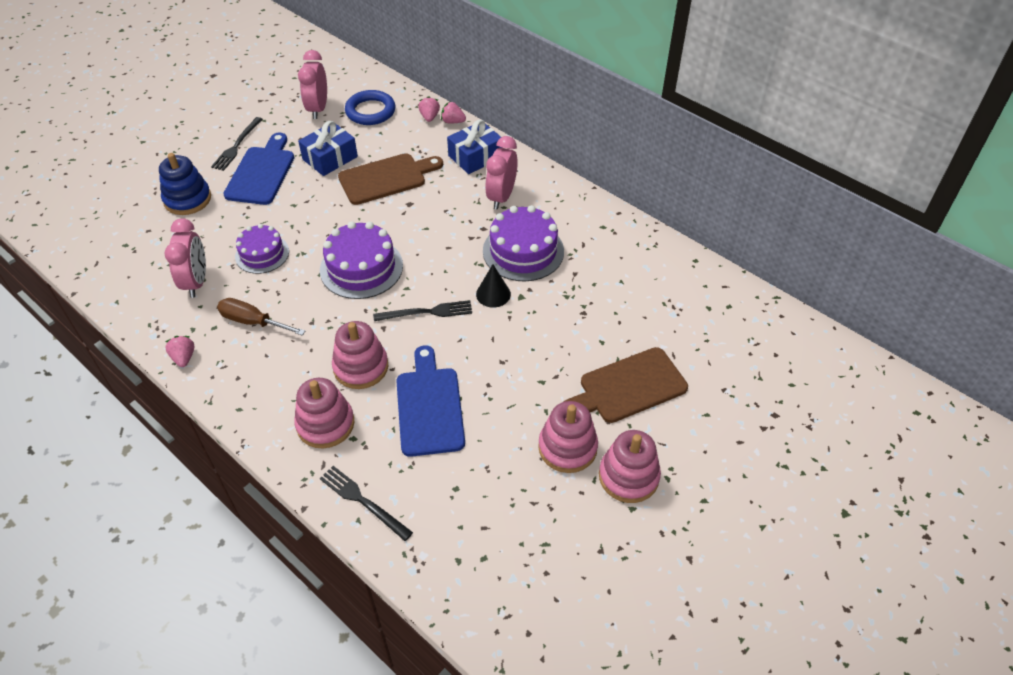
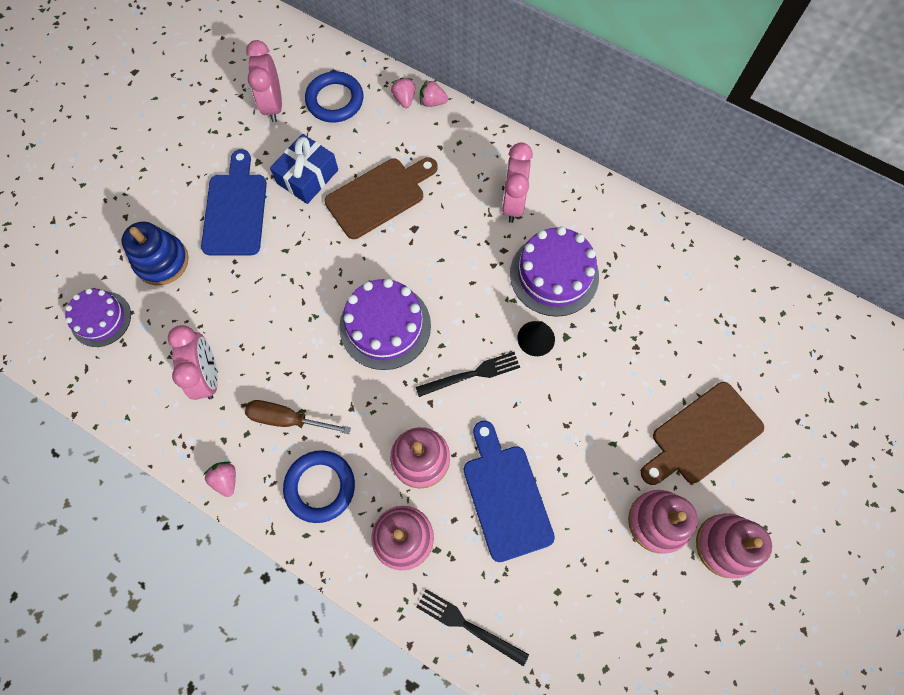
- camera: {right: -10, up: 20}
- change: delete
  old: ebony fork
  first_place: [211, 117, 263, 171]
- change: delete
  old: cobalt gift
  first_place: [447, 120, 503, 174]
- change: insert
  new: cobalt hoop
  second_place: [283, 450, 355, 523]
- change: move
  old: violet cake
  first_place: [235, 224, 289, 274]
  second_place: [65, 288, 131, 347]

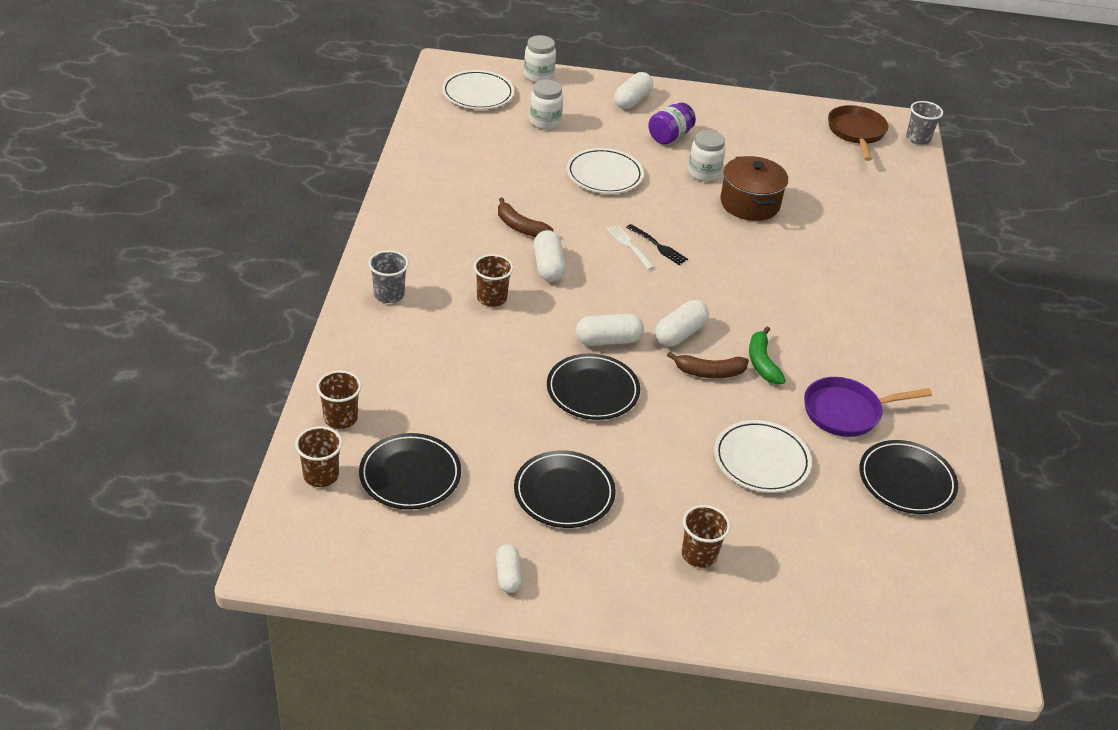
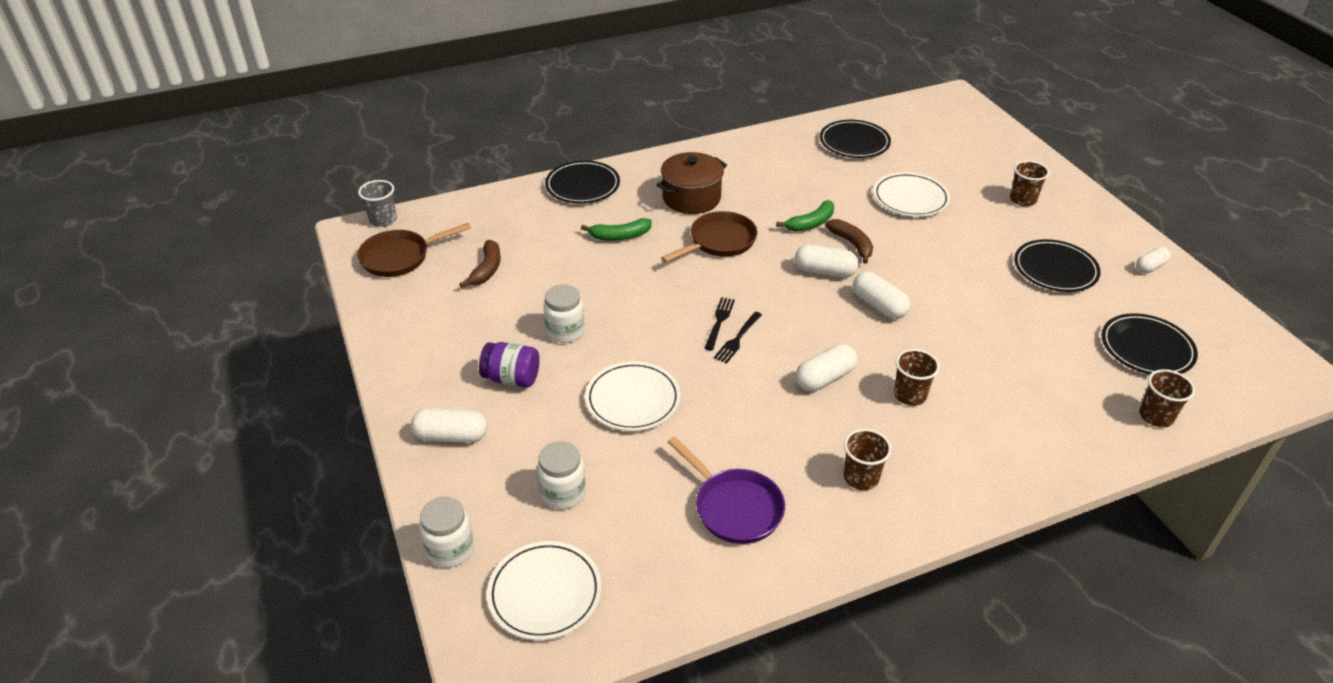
- camera: {right: -115, up: 0}
- change: delete
  old: gray beaker
  first_place: [368, 250, 409, 303]
- change: insert
  new: emerald banana fruit
  second_place: [581, 218, 652, 241]
- change: insert
  new: brown skillet
  second_place: [661, 211, 757, 262]
- change: move
  old: brown beaker
  first_place: [295, 426, 342, 487]
  second_place: [844, 429, 892, 490]
- change: move
  old: brown banana fruit
  first_place: [498, 198, 553, 237]
  second_place: [459, 240, 501, 288]
- change: move
  old: ebony dinner plate
  first_place: [547, 353, 640, 420]
  second_place: [545, 160, 620, 203]
- change: move
  old: brown cooking pot
  first_place: [720, 156, 788, 221]
  second_place: [656, 152, 727, 214]
- change: move
  old: violet skillet
  first_place: [804, 377, 932, 437]
  second_place: [668, 436, 785, 544]
- change: recolor
  old: snow-white fork
  new: ebony fork
  first_place: [606, 225, 655, 270]
  second_place: [714, 312, 762, 364]

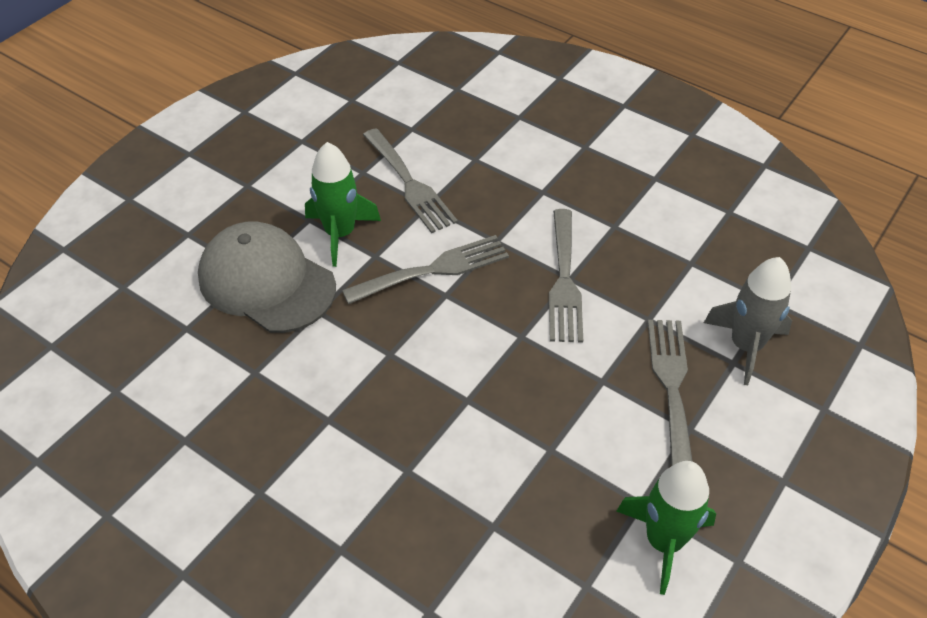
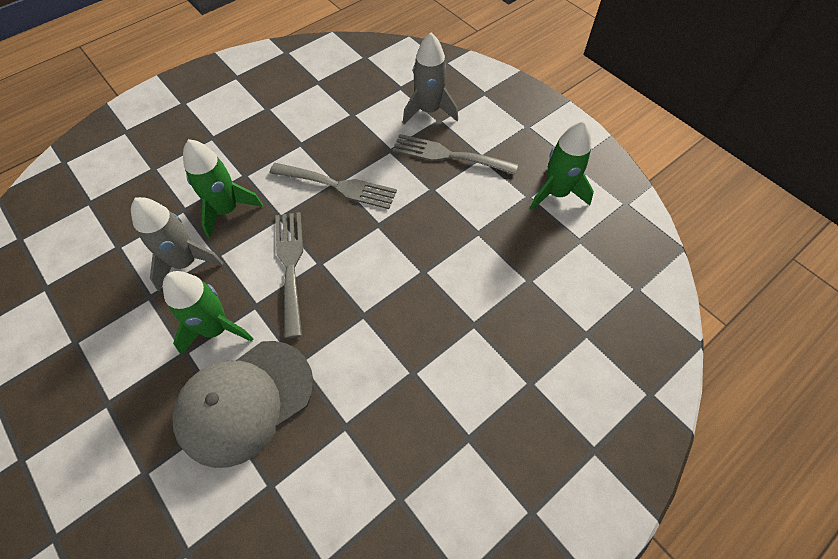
- camera: {right: -75, up: 10}
- change: insert
  new: emerald rocket
  second_place: [183, 139, 263, 238]
- change: replace
  old: gray fork
  new: gray rocket
  first_place: [363, 128, 458, 233]
  second_place: [131, 197, 223, 291]

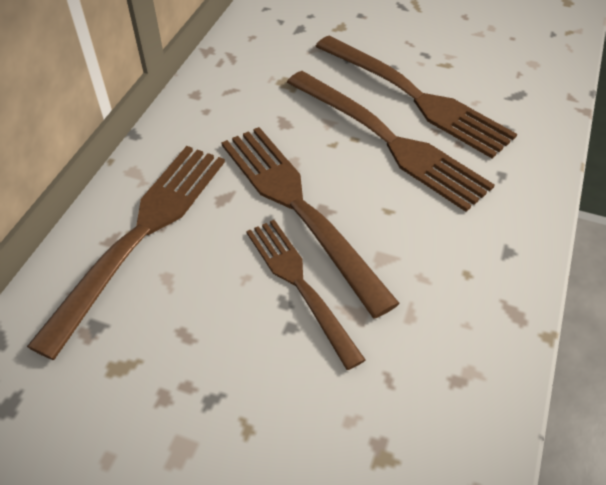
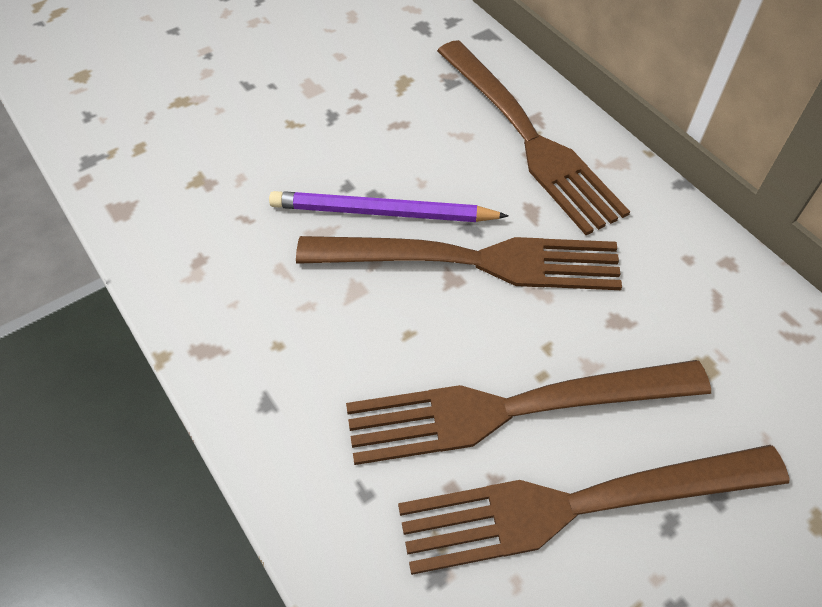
- camera: {right: 125, up: 5}
- change: replace
  old: brown fork
  new: violet lead pencil
  first_place: [246, 220, 366, 370]
  second_place: [269, 191, 508, 222]

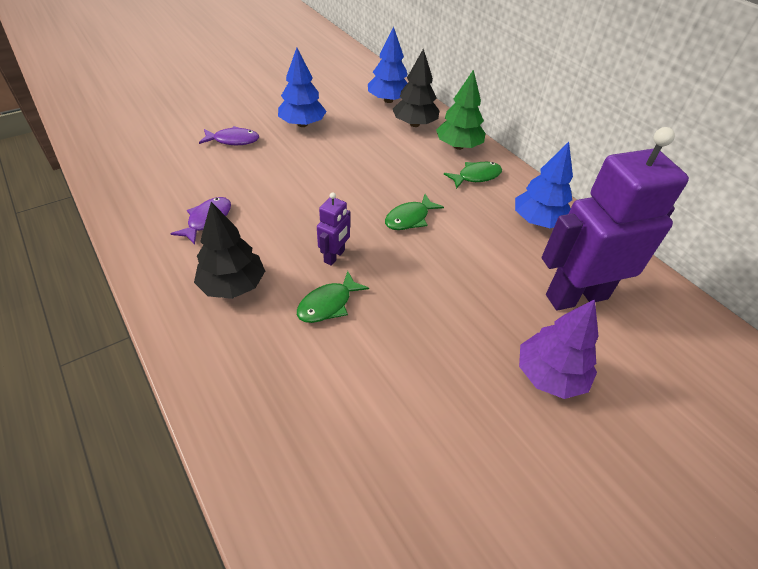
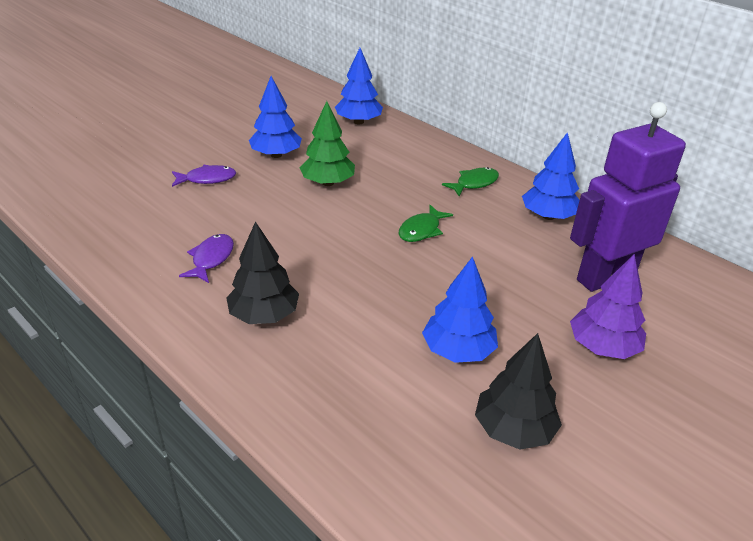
- camera: {right: -10, up: -10}
- change: delete
  old: emerald fish figure
  first_place: [297, 271, 369, 323]
- change: delete
  old: violet robot
  first_place: [317, 192, 350, 266]
- change: insert
  new: cobalt fir tree
  second_place: [422, 256, 498, 363]
- change: move
  old: ebony fir tree
  first_place: [393, 48, 440, 127]
  second_place: [475, 333, 562, 450]
- change: move
  old: emerald fir tree
  first_place: [436, 69, 485, 150]
  second_place: [300, 101, 355, 186]

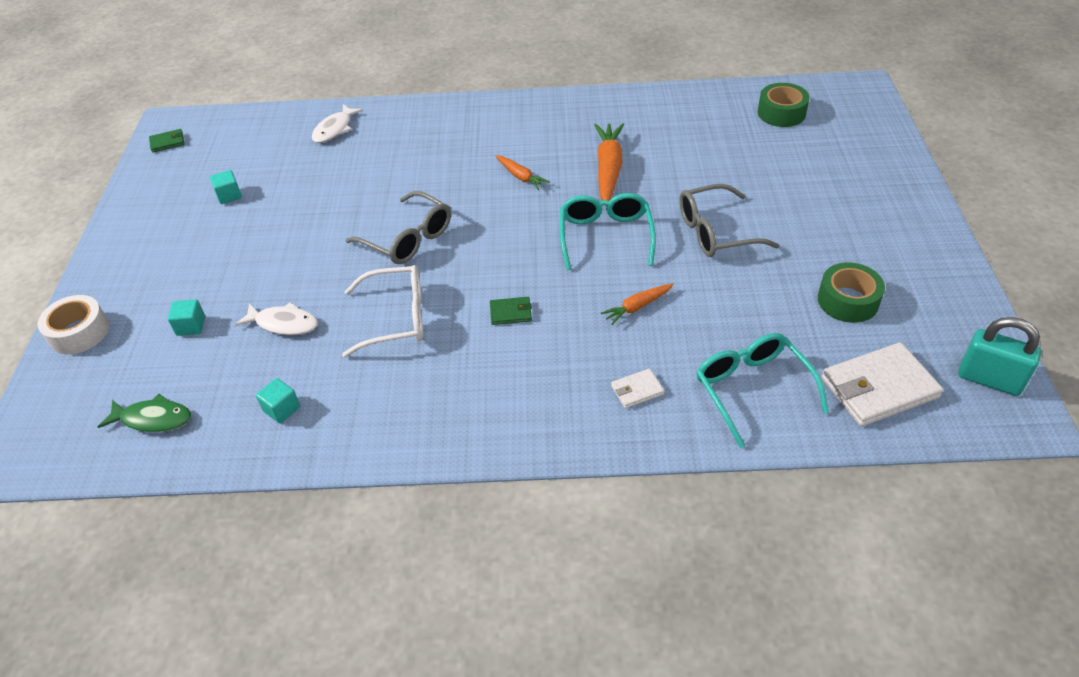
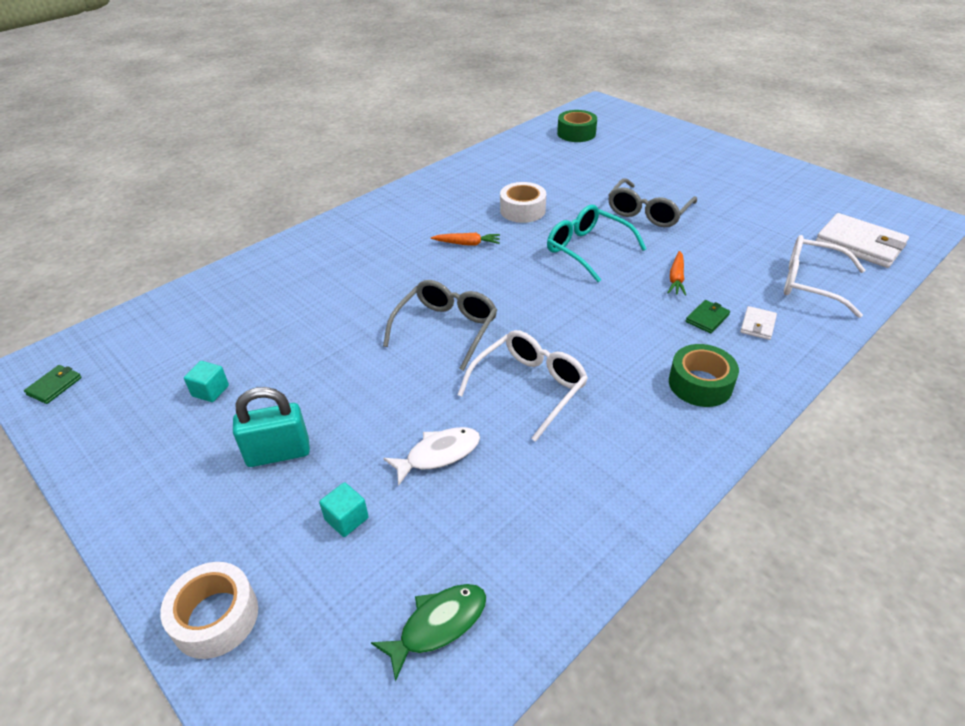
- camera: {right: -45, up: -5}
- change: delete
  old: teal cube
  first_place: [256, 378, 300, 423]
- change: delete
  old: snow-white fish figure
  first_place: [312, 104, 363, 143]
- change: move
  old: emerald card wallet
  first_place: [490, 297, 532, 325]
  second_place: [686, 300, 730, 333]
- change: move
  old: emerald roll of tape
  first_place: [818, 262, 885, 323]
  second_place: [669, 344, 739, 407]
- change: move
  old: teal small lock
  first_place: [958, 317, 1041, 396]
  second_place: [233, 387, 310, 467]
- change: replace
  old: orange toy carrot
  new: snow-white roll of tape
  first_place: [594, 123, 624, 201]
  second_place: [500, 182, 546, 223]
- change: recolor
  old: teal spectacles
  new: snow-white spectacles
  first_place: [696, 333, 829, 448]
  second_place: [784, 235, 865, 318]
- change: rotate
  old: gray spectacles
  first_place: [346, 191, 451, 264]
  second_place: [383, 280, 497, 371]
  degrees: -60
- change: rotate
  old: snow-white card wallet
  first_place: [821, 342, 943, 427]
  second_place: [815, 213, 909, 268]
  degrees: -75

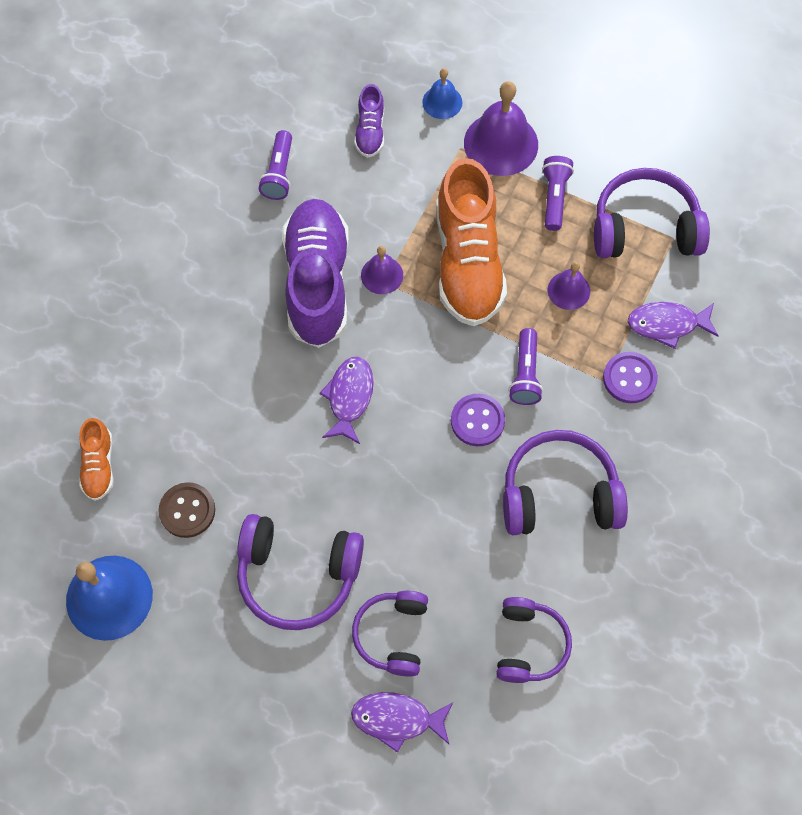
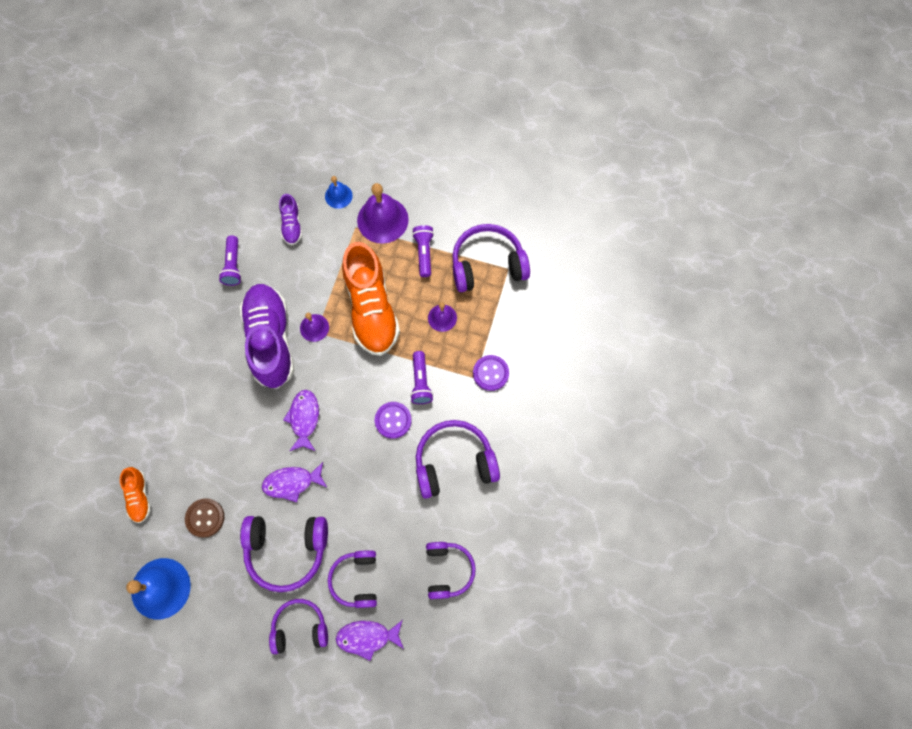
- camera: {right: -10, up: 5}
- change: insert
  new: violet over-ear headphones
  second_place: [269, 599, 328, 654]
- change: move
  old: violet fish figure
  first_place: [628, 302, 719, 349]
  second_place: [262, 462, 327, 502]

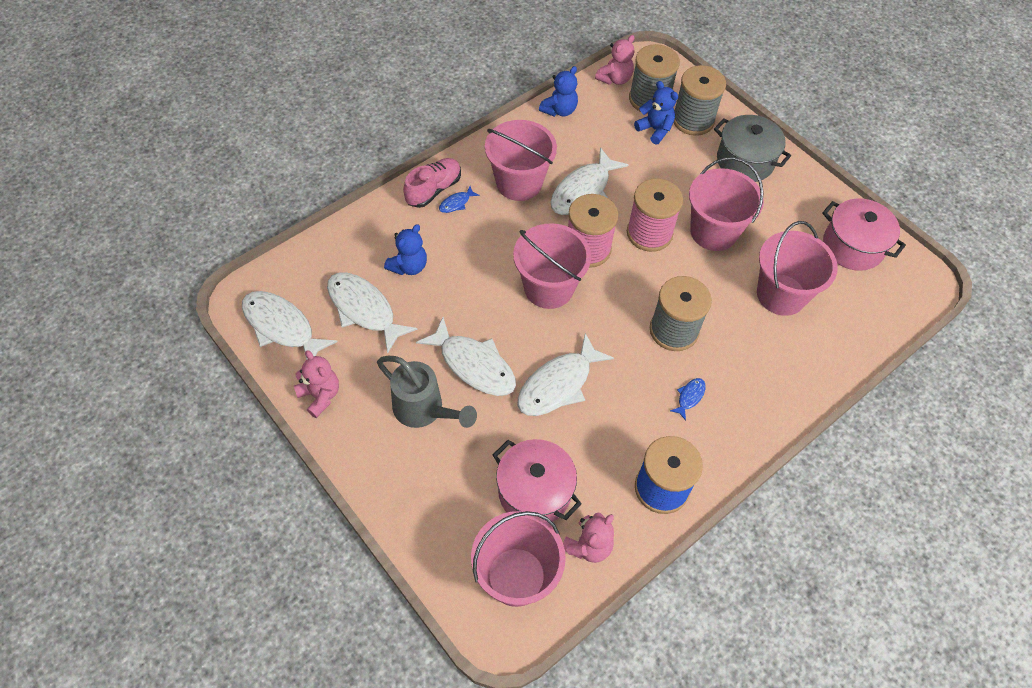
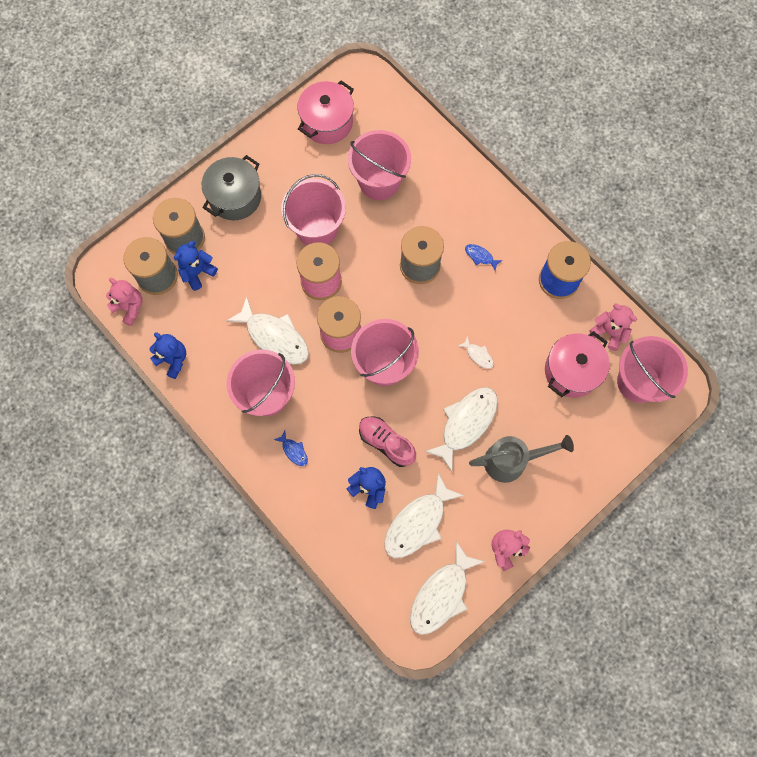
- camera: {right: -90, up: 15}
- change: move
  old: pink lace-up shoe
  first_place: [403, 158, 461, 208]
  second_place: [359, 416, 416, 467]
- change: rotate
  old: gray watering can
  first_place: [377, 356, 477, 428]
  second_place: [469, 435, 574, 483]
  degrees: 45
- change: resize
  old: snow-white fish figure
  first_place: [518, 333, 614, 416]
  second_place: [458, 336, 494, 369]
  factor: 0.44

